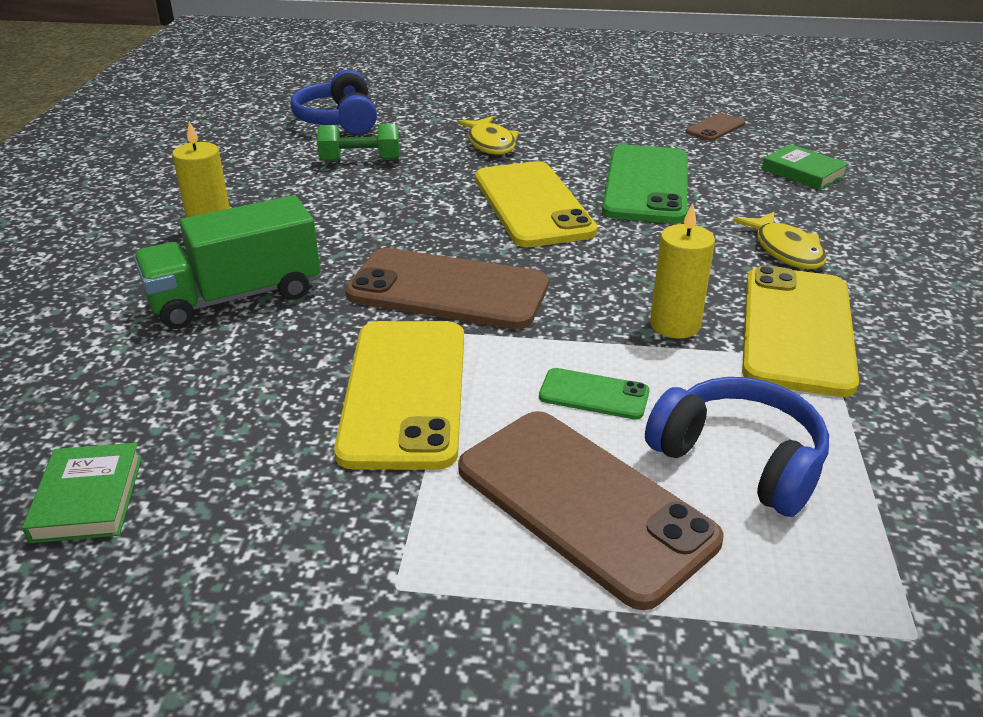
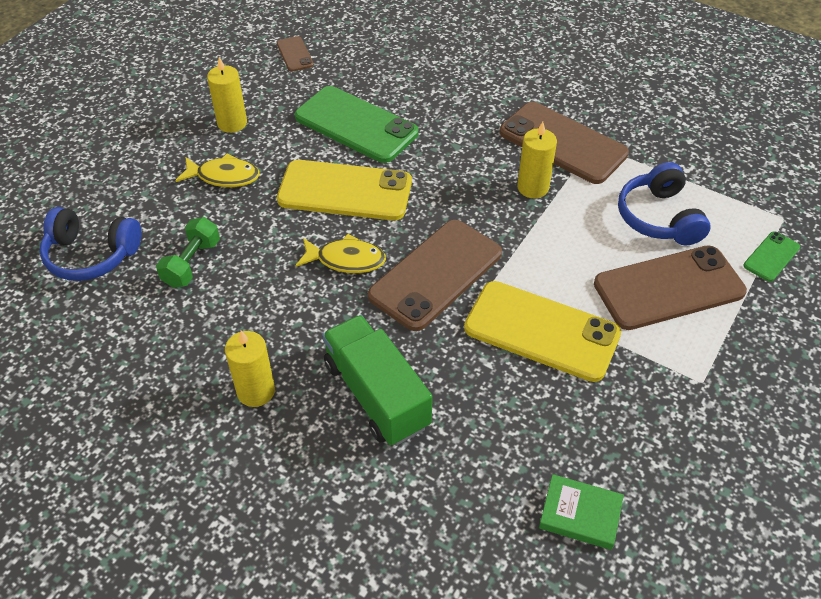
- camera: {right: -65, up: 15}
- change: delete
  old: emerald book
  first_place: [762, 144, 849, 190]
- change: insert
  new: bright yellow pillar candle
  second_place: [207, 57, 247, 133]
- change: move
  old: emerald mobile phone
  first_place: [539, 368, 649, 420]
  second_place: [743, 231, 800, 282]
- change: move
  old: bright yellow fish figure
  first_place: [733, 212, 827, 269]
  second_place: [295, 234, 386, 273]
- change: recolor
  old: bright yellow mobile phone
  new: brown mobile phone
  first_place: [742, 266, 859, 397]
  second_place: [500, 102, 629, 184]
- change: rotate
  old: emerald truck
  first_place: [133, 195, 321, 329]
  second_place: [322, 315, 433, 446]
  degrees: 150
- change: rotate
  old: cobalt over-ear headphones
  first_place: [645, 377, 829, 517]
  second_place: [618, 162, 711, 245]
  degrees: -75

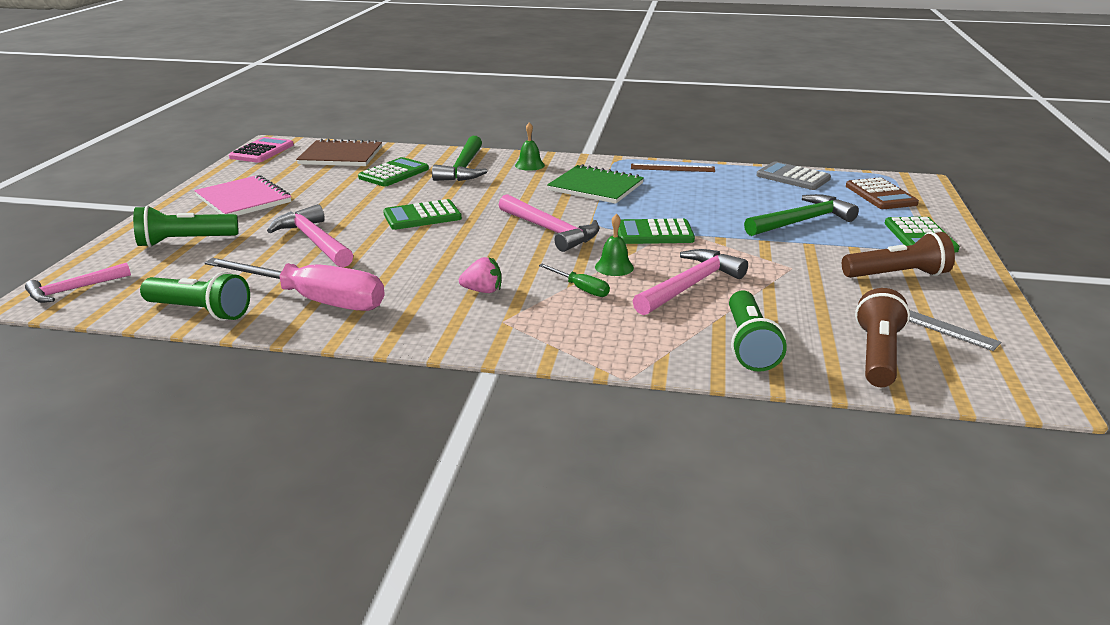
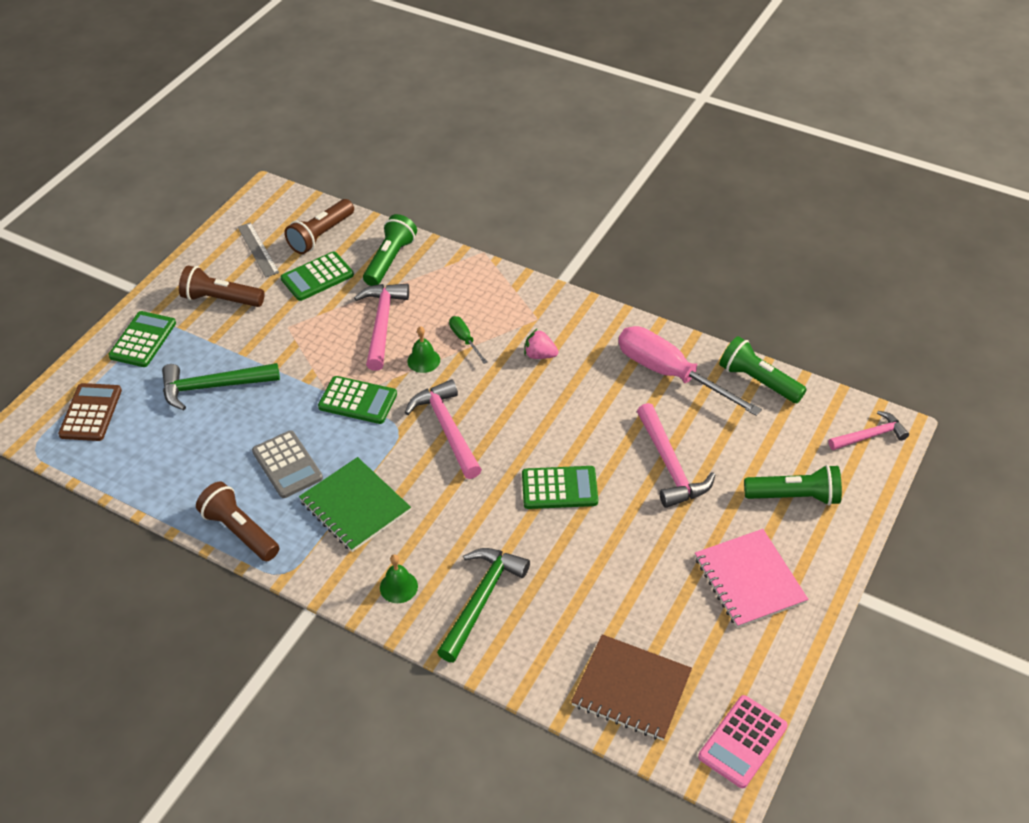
- camera: {right: -160, up: 20}
- change: move
  old: emerald pocket calculator
  first_place: [358, 157, 429, 187]
  second_place: [281, 252, 354, 301]
- change: move
  old: gray pocket calculator
  first_place: [756, 161, 831, 190]
  second_place: [252, 430, 323, 498]
- change: replace
  old: brown ruler
  new: brown torch
  first_place: [631, 163, 715, 172]
  second_place: [196, 482, 279, 561]
- change: rotate
  old: pink claw hammer
  first_place: [633, 249, 748, 315]
  second_place: [354, 284, 409, 371]
  degrees: 120

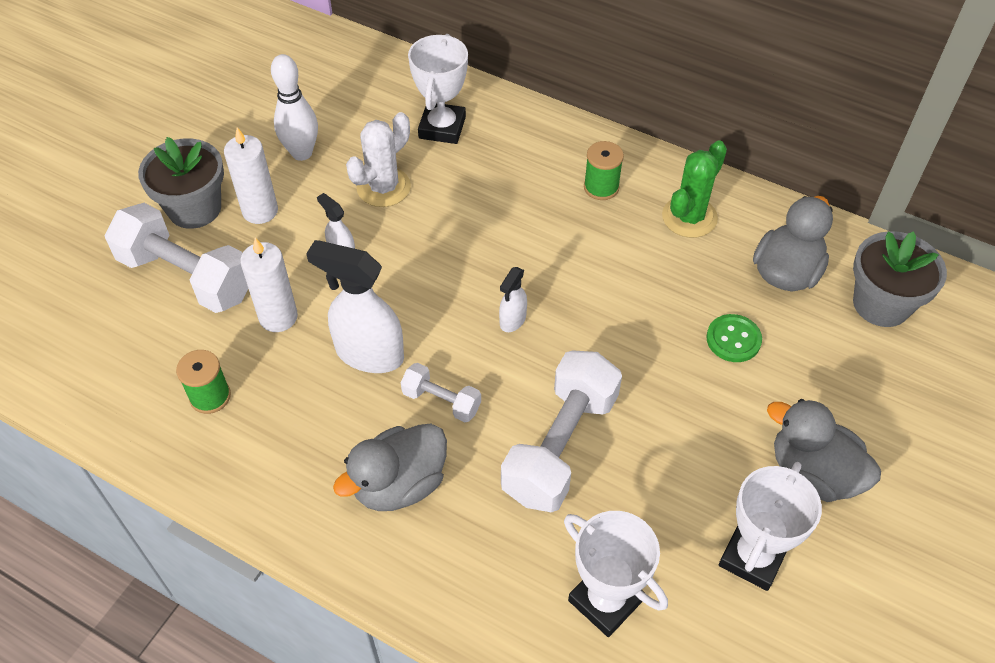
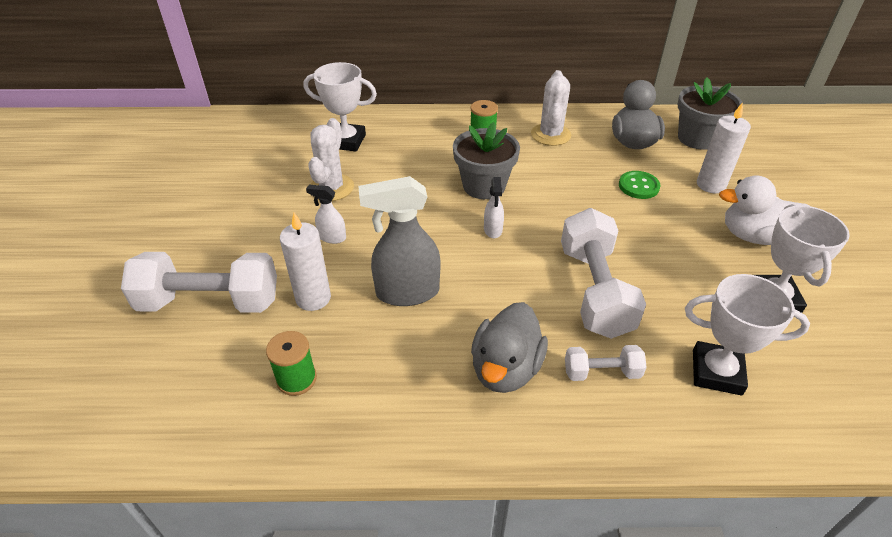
- camera: {right: -30, up: -10}
- change: delete
  old: snow-white tenpin
  first_place: [271, 54, 318, 161]
- change: move
  old: gray plant pot
  first_place: [138, 137, 224, 229]
  second_place: [453, 122, 520, 199]
- change: move
  old: snow-white pillar candle
  first_place: [224, 127, 278, 224]
  second_place: [697, 102, 751, 193]
- change: move
  old: snow-white free weight
  first_place: [401, 363, 481, 422]
  second_place: [565, 345, 647, 381]
- change: recolor
  old: snow-white spray cleaner
  new: gray spray cleaner
  first_place: [306, 240, 404, 373]
  second_place: [358, 176, 440, 306]
- change: recolor
  old: emerald saguaro cactus
  new: snow-white saguaro cactus
  first_place: [662, 140, 727, 238]
  second_place: [531, 70, 571, 146]
- change: recolor
  old: gray duck
  new: snow-white duck
  first_place: [767, 399, 881, 502]
  second_place: [719, 175, 809, 245]
- change: rotate
  old: snow-white award cup
  first_place: [408, 34, 468, 144]
  second_place: [303, 62, 377, 151]
  degrees: -60

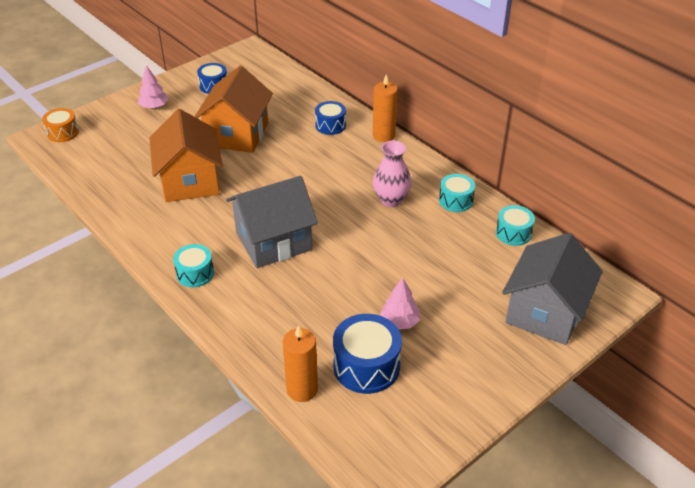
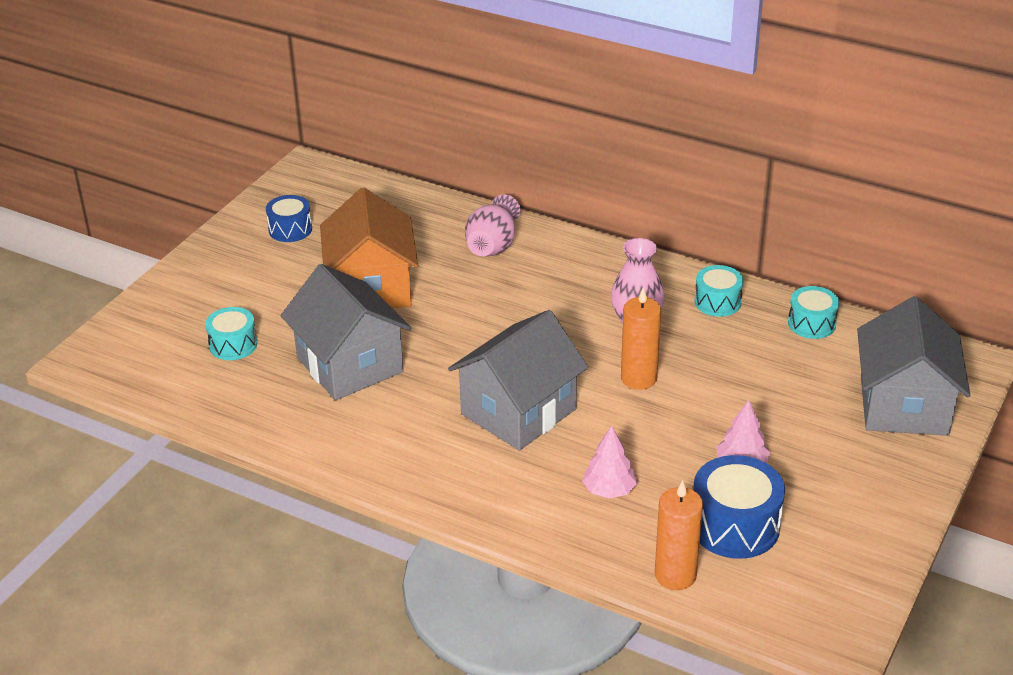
- camera: {right: -20, up: -5}
- change: delete
  old: orange drum
  first_place: [42, 108, 79, 142]
- change: move
  old: pink fir tree
  first_place: [138, 65, 168, 109]
  second_place: [582, 426, 637, 499]
- change: move
  old: teal drum
  first_place: [173, 244, 214, 287]
  second_place: [205, 307, 257, 360]
- change: move
  old: orange pillar candle
  first_place: [373, 74, 398, 142]
  second_place: [621, 287, 661, 390]
- change: replace
  old: cobalt drum
  new: pink vase
  first_place: [315, 101, 346, 135]
  second_place: [465, 194, 521, 256]
- change: recolor
  old: orange toy house
  new: gray toy house
  first_place: [149, 109, 223, 202]
  second_place: [281, 264, 411, 400]

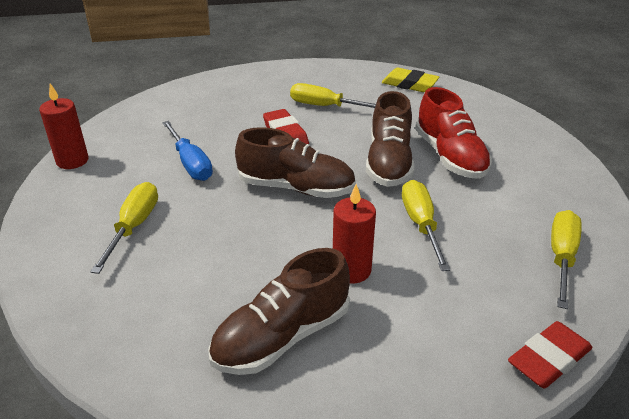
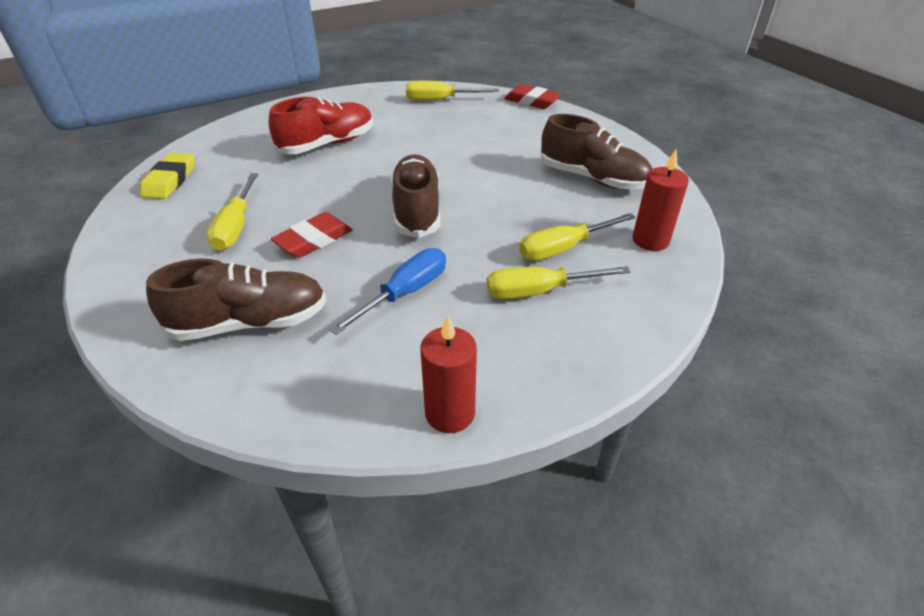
- camera: {right: -110, up: 5}
- change: move
  old: scarlet pillar candle
  first_place: [333, 184, 376, 283]
  second_place: [633, 150, 689, 251]
- change: move
  old: brown lace-up shoe
  first_place: [366, 91, 414, 187]
  second_place: [146, 259, 327, 341]
- change: move
  old: bright yellow screwdriver
  first_place: [402, 180, 450, 271]
  second_place: [519, 213, 636, 261]

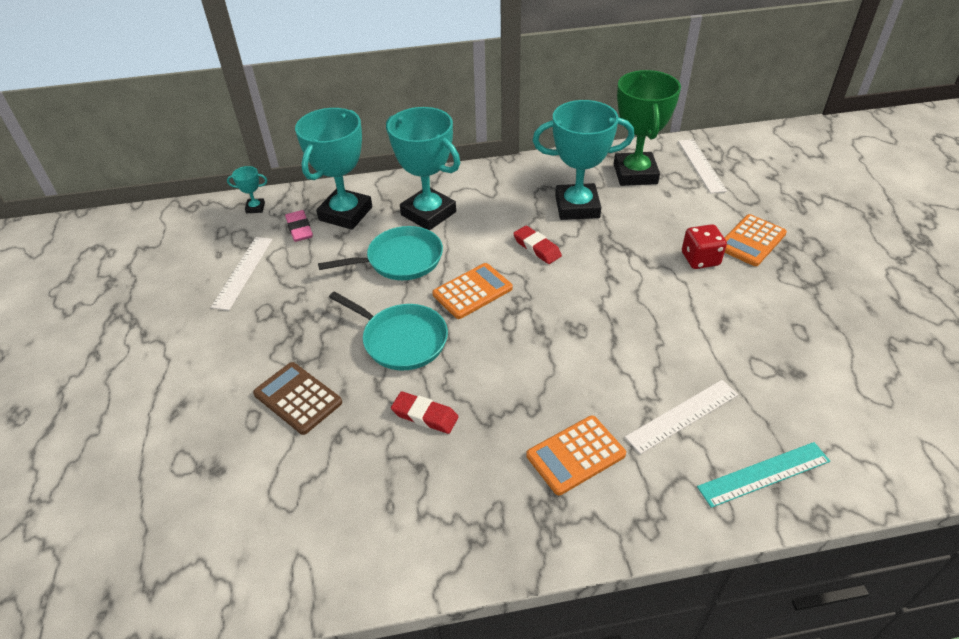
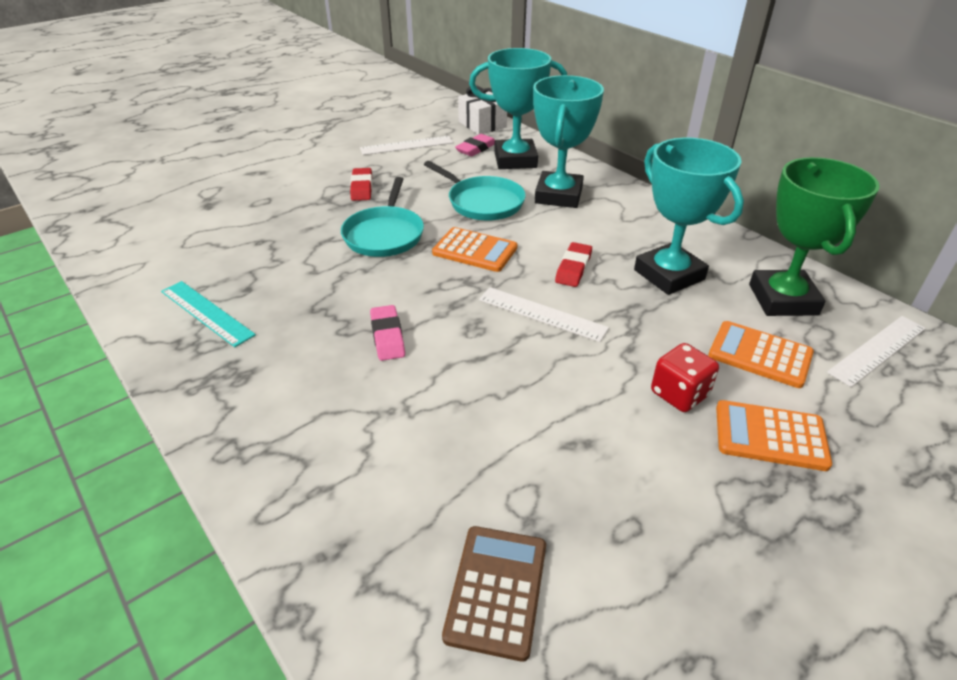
- camera: {right: 60, up: -5}
- change: insert
  new: pink eraser
  second_place: [370, 305, 405, 361]
- change: move
  old: brown pocket calculator
  first_place: [253, 362, 342, 435]
  second_place: [442, 526, 546, 662]
- change: move
  old: scarlet eraser
  first_place: [391, 391, 458, 434]
  second_place: [350, 168, 372, 201]
- change: move
  old: orange pocket calculator
  first_place: [526, 415, 626, 495]
  second_place: [708, 321, 814, 388]
- change: move
  old: snow-white ruler
  first_place: [625, 380, 738, 454]
  second_place: [479, 287, 609, 342]
- change: move
  old: teal ruler
  first_place: [697, 442, 830, 508]
  second_place: [161, 281, 256, 347]
- change: replace
  old: teal award cup
  new: snow-white gift
  first_place: [227, 166, 267, 213]
  second_place: [458, 86, 507, 135]
- change: rotate
  old: emerald award cup
  first_place: [614, 70, 681, 186]
  second_place: [749, 157, 880, 316]
  degrees: -60

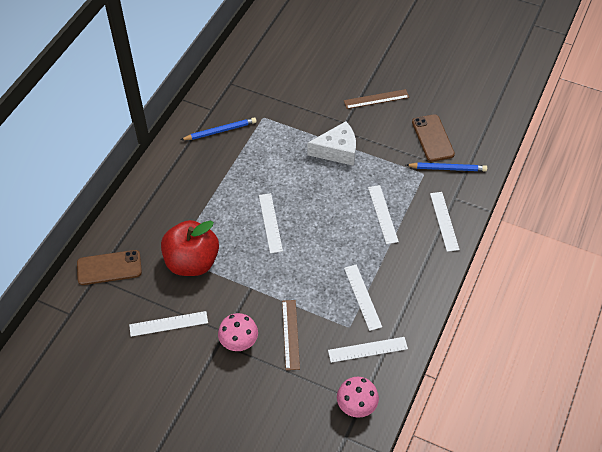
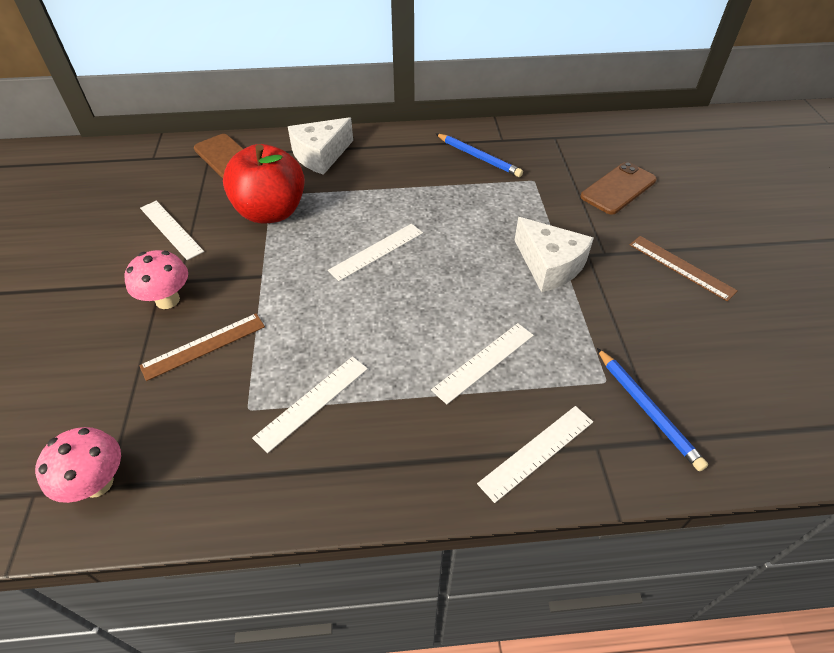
- camera: {right: 60, up: -5}
- change: delete
  old: snow-white ruler
  first_place: [328, 337, 408, 363]
- change: insert
  new: snow-white cheese
  second_place: [288, 117, 353, 175]
- change: move
  old: brown mobile phone
  first_place: [412, 114, 455, 162]
  second_place: [581, 162, 657, 215]

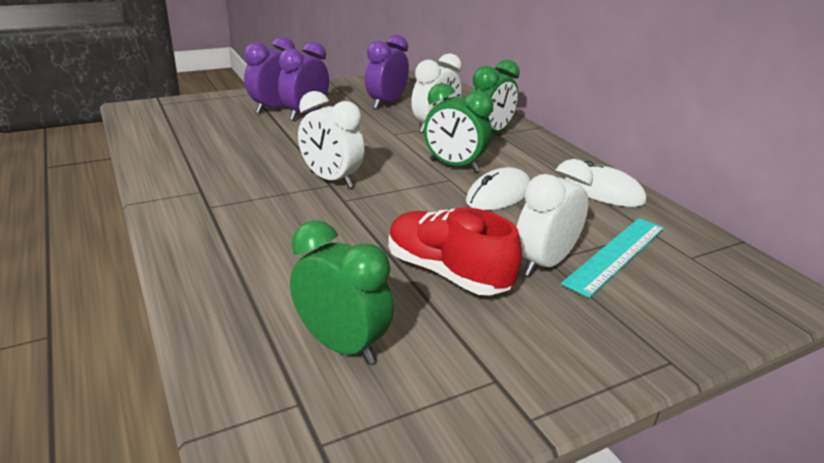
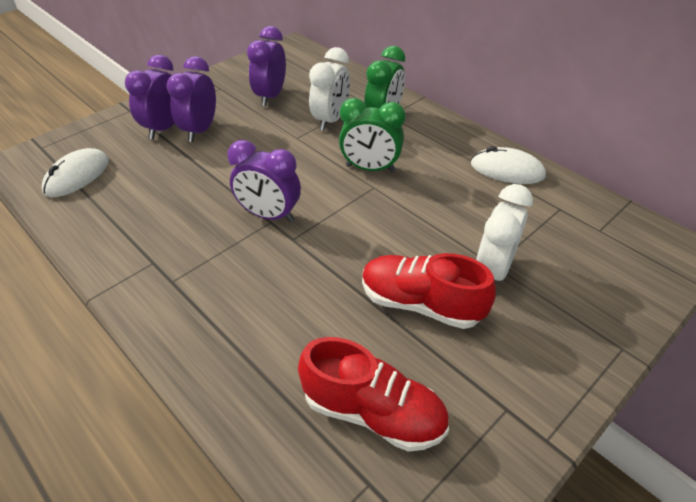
- camera: {right: -15, up: 15}
- change: delete
  old: teal ruler
  first_place: [561, 218, 664, 298]
- change: move
  old: snow-white computer mouse
  first_place: [466, 167, 531, 210]
  second_place: [42, 148, 109, 197]
- change: replace
  old: emerald alarm clock
  new: scarlet lace-up shoe
  first_place: [290, 220, 394, 365]
  second_place: [298, 337, 449, 452]
- change: recolor
  old: snow-white alarm clock
  new: violet alarm clock
  first_place: [298, 91, 365, 188]
  second_place: [227, 140, 301, 223]

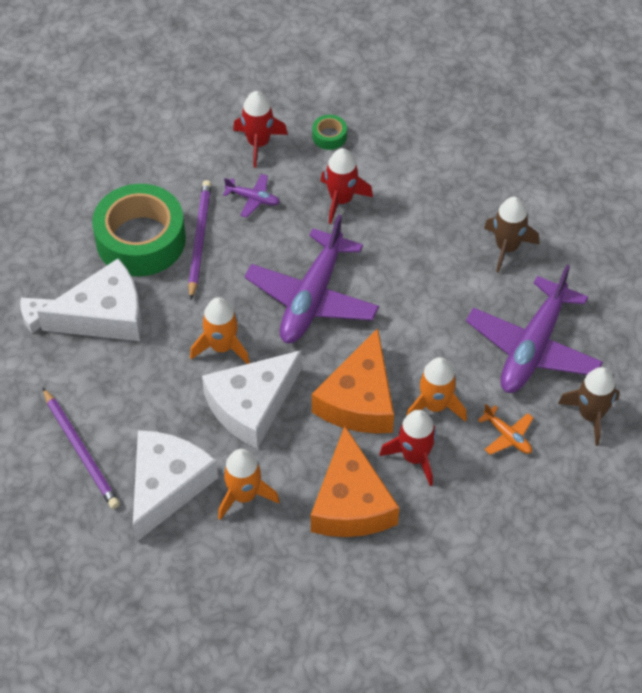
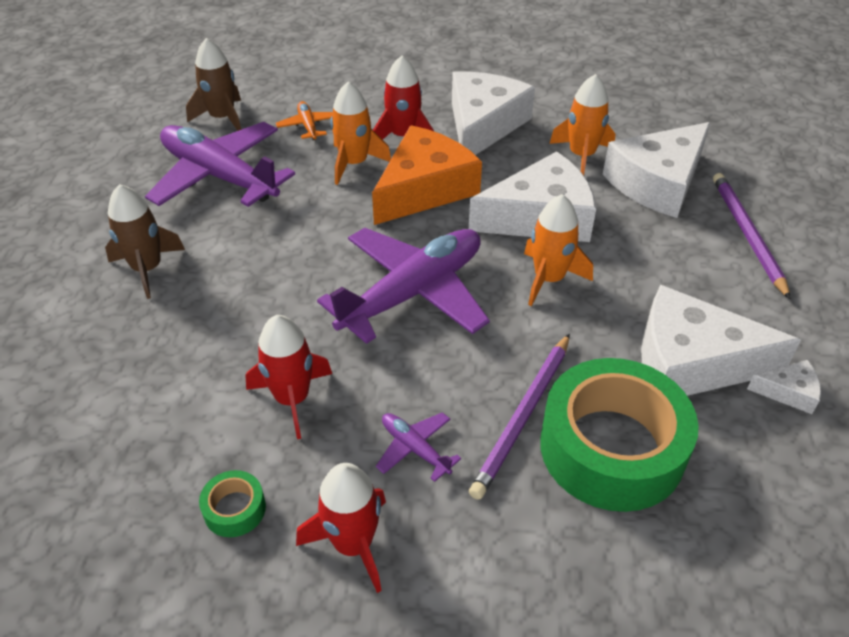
- camera: {right: -155, up: -10}
- change: recolor
  old: orange cheese
  new: snow-white cheese
  first_place: [311, 426, 399, 537]
  second_place: [452, 72, 535, 155]
- change: rotate
  old: violet plane
  first_place: [466, 265, 603, 393]
  second_place: [145, 122, 295, 207]
  degrees: -105

